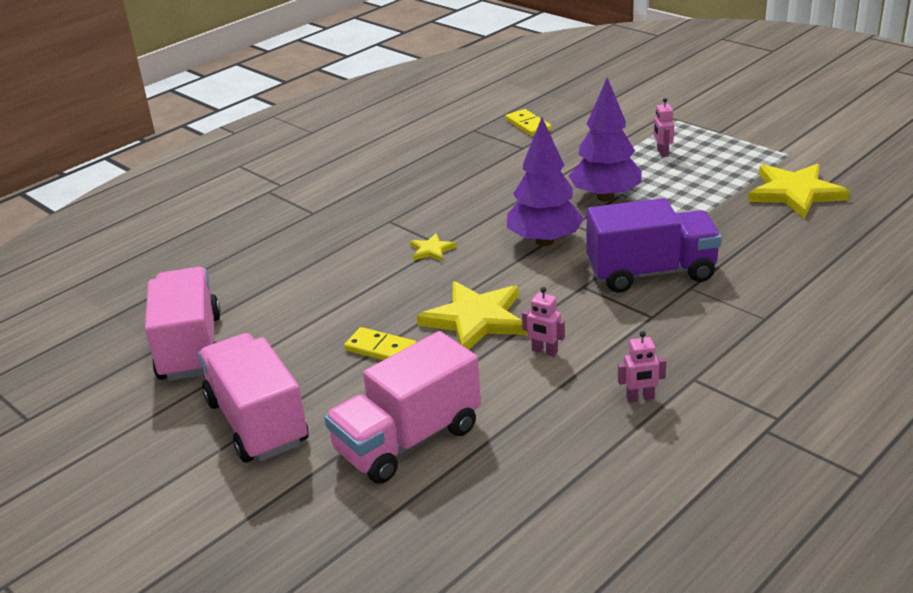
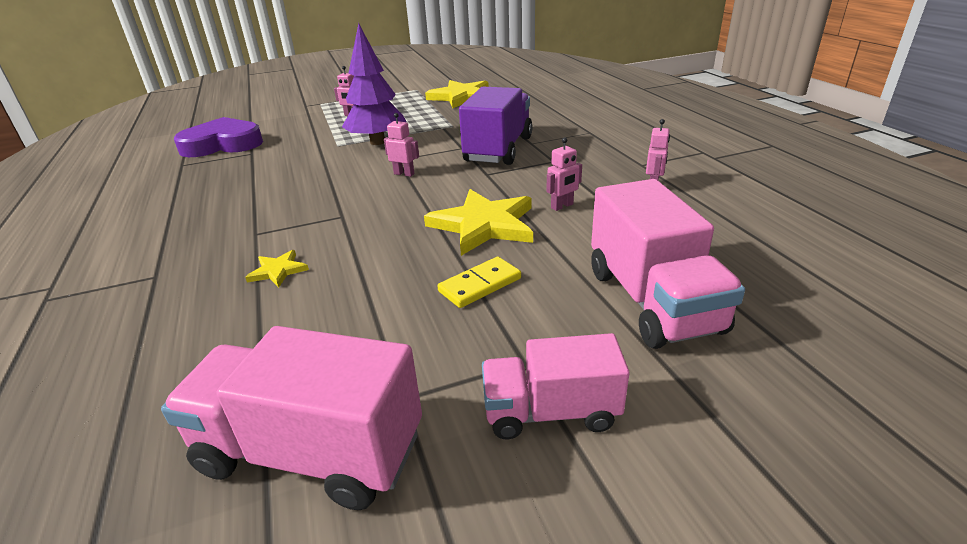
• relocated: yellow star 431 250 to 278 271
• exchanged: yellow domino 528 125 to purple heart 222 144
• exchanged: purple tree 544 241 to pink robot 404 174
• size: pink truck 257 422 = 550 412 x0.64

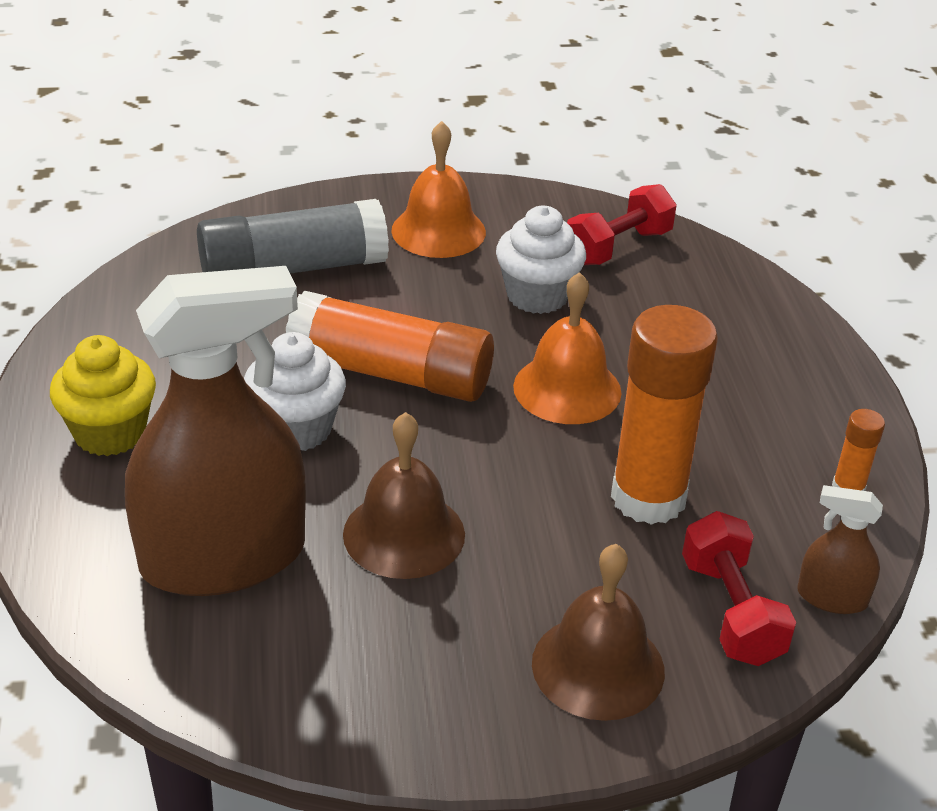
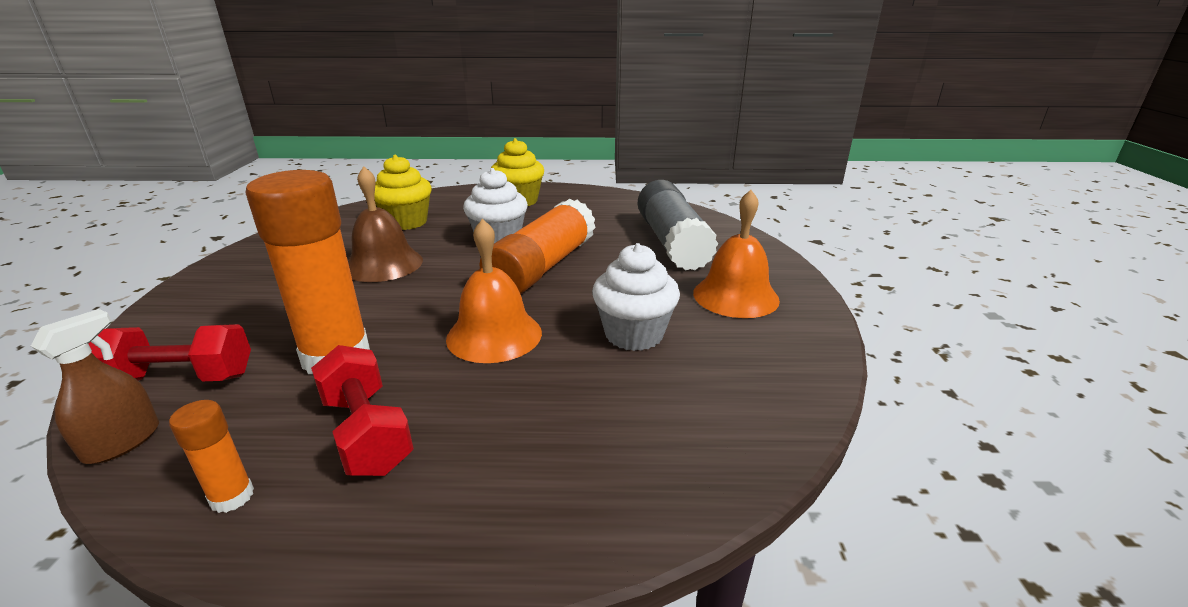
• missing: brown bell 598 666
• relocated: red dumbbell 618 247 to 366 433
• exchanged: brown spray bottle 223 558 to yellow cupcake 406 222

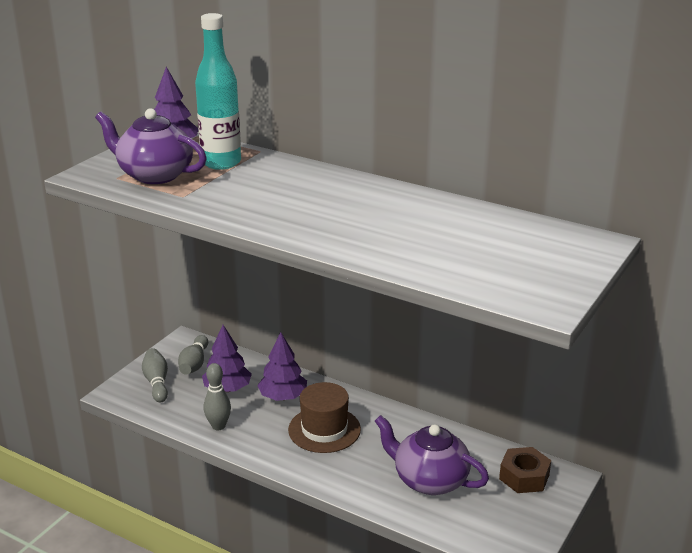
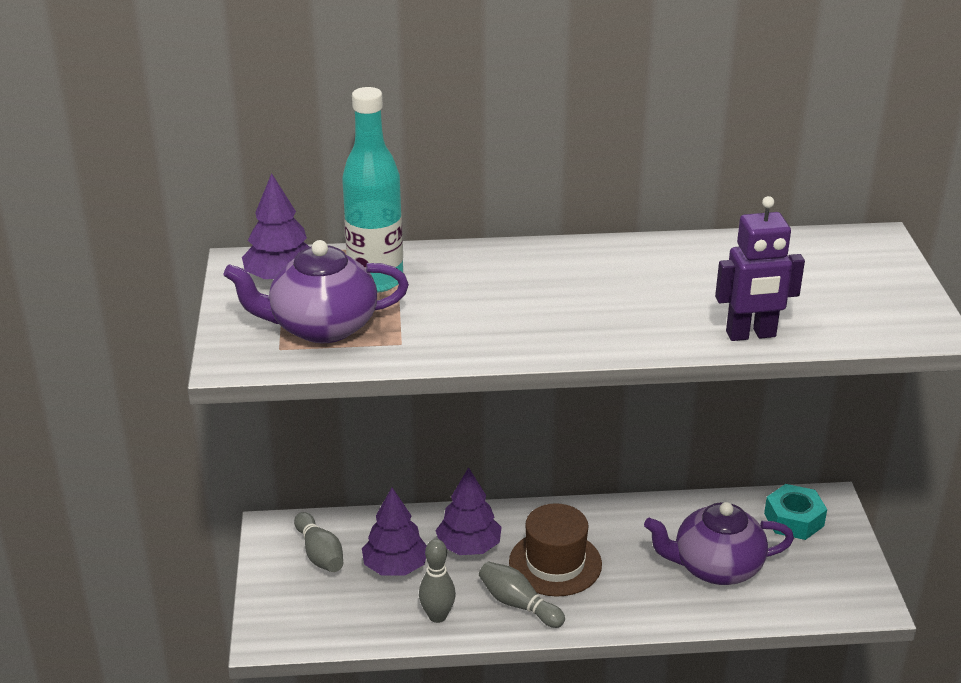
• appeared: purple robot 751 335
• relocated: grey bowling pin 157 382 to 518 604
• colour: brown nut 524 477 to turquoise nut 793 519

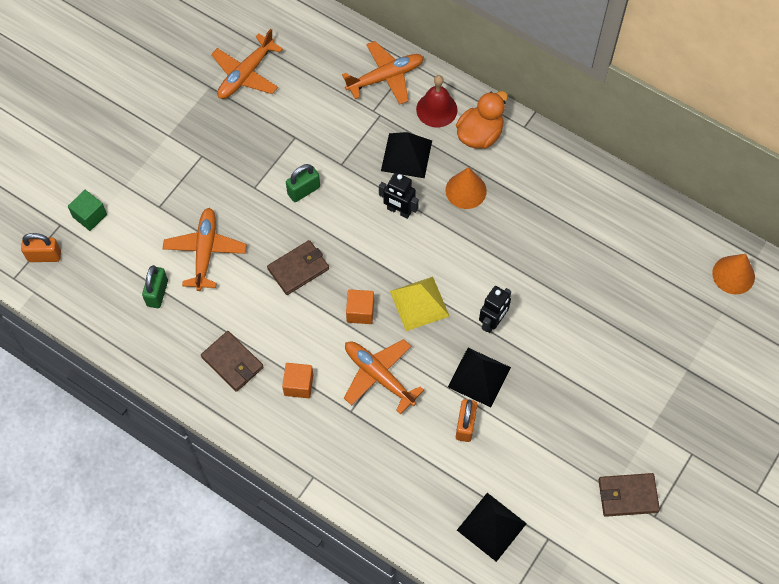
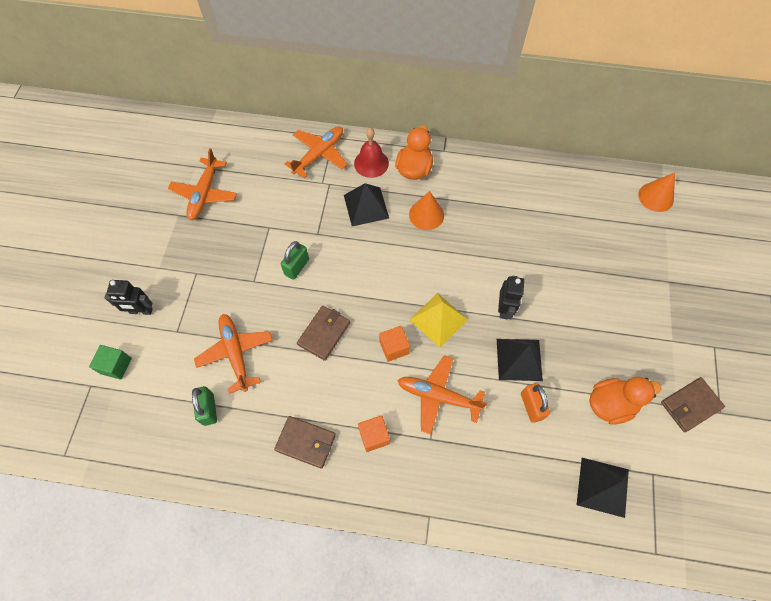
• missing: orange padlock 44 256
• appeared: orange duck 610 404
• relocated: black robot 399 211 to 141 311

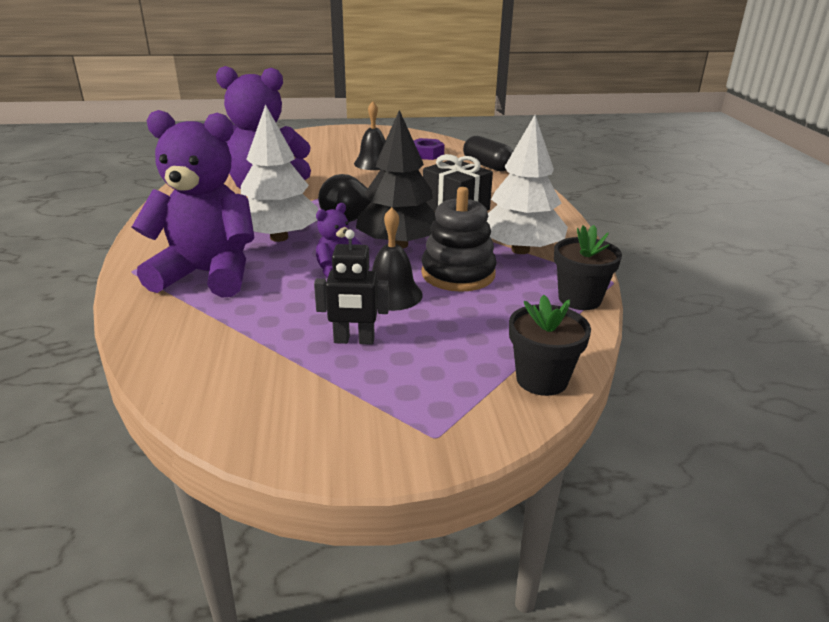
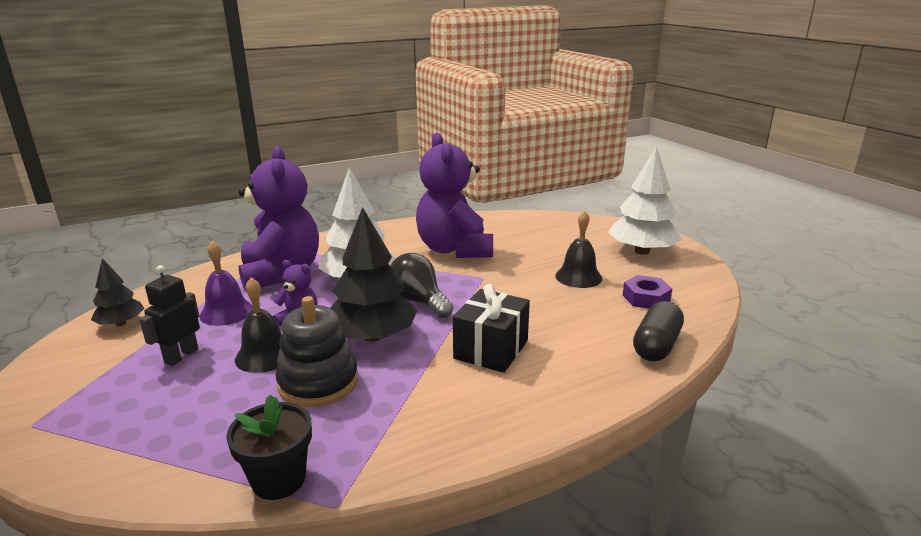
• missing: black flower pot 541 379
• appeared: black tree 121 323
• appeared: purple bell 226 312
• relocated: white tree 520 250 to 642 251
• spun: black robot 354 340 = 181 356 45 degrees clockwise

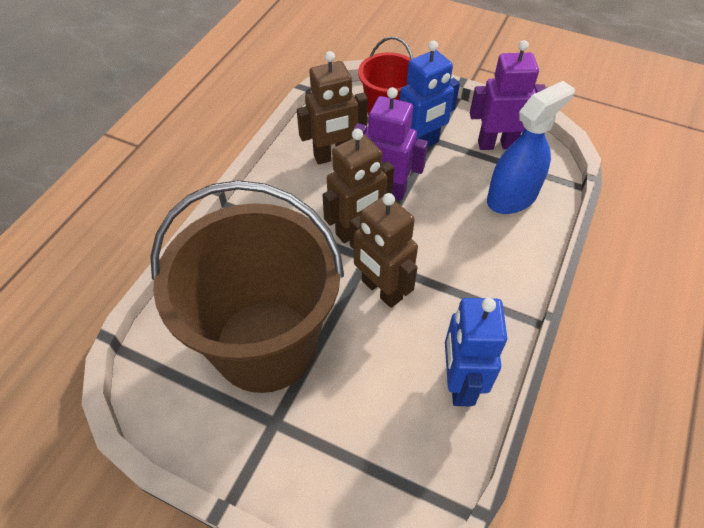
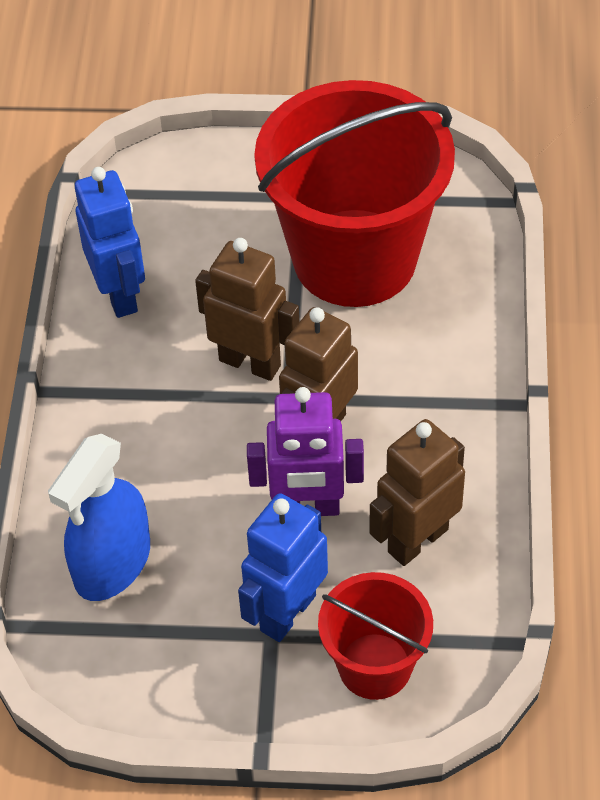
• missing: purple robot 496 144
• colour: brown bucket 265 345 to red bucket 354 258

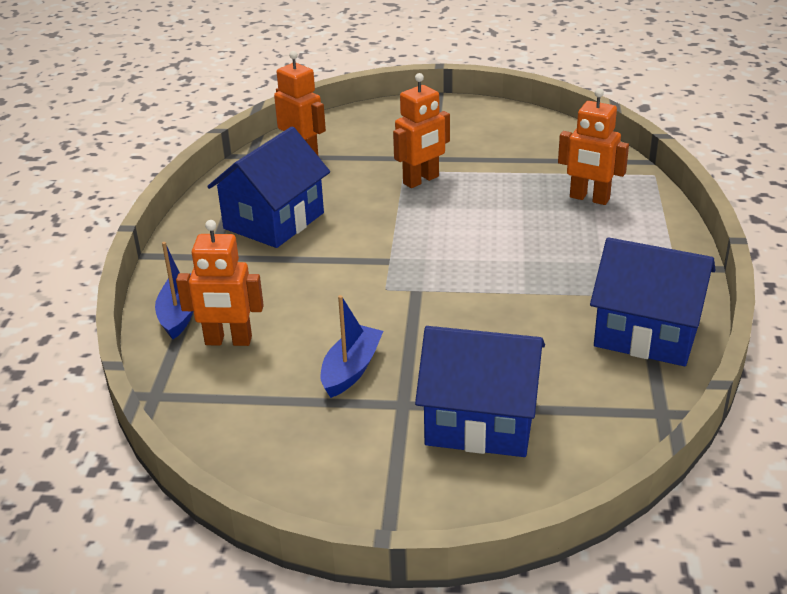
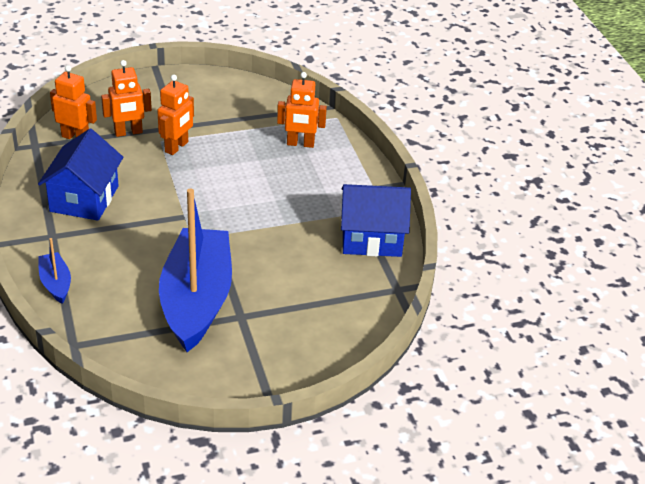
• missing: blue house 481 421
• relocated: orange robot 228 341 to 128 132
• size: blue boat 351 369 = 196 300 x2.34

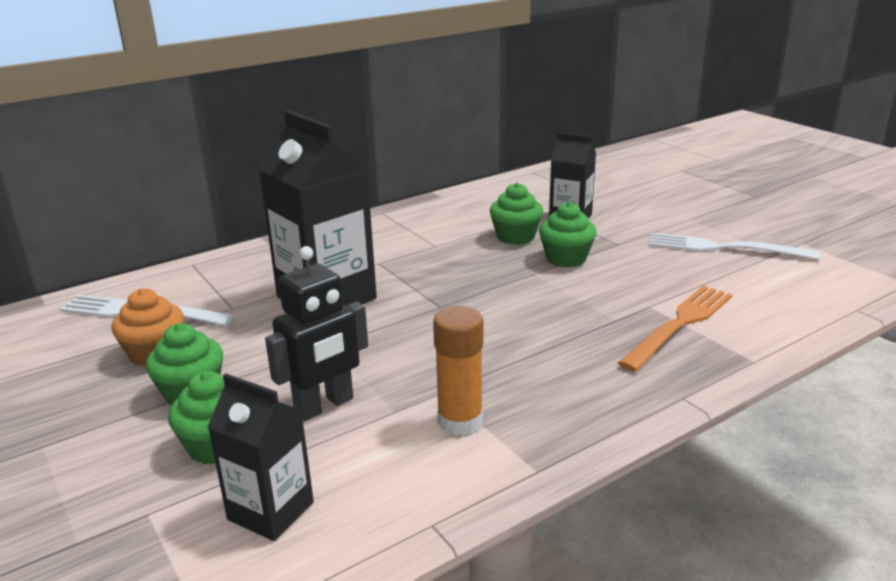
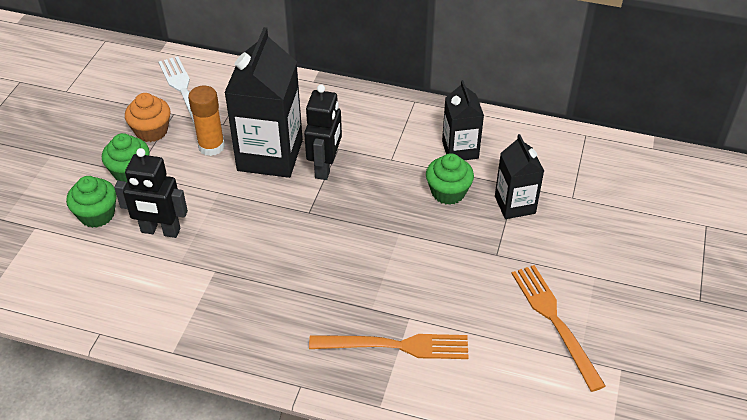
• missing: green cupcake 566 258
• appeared: black robot 325 167
• relocated: black carton 271 511 to 460 150
• relocated: orange glue stick 460 421 to 211 146
• colour: white fork 723 248 to orange fork 555 321

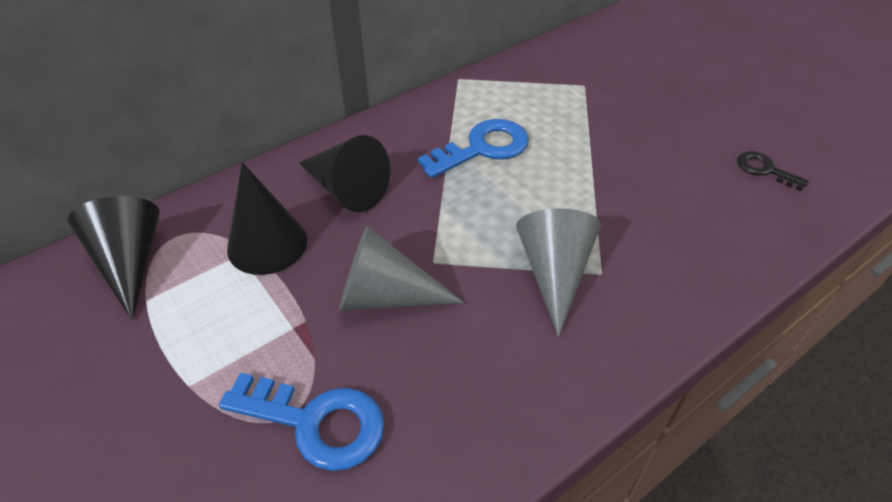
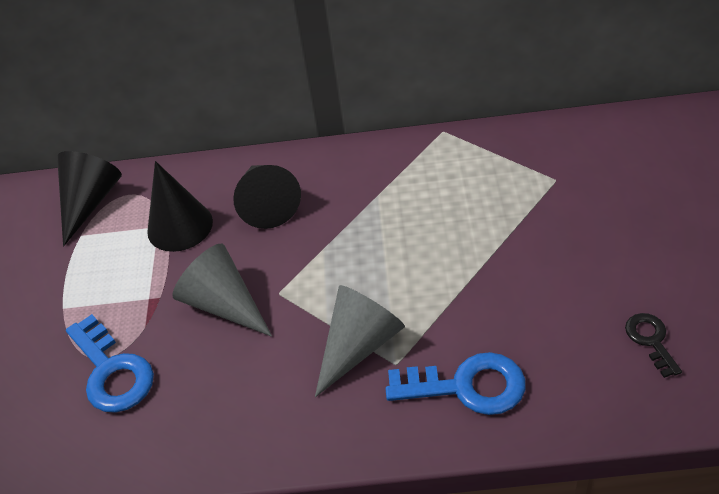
• relocated: blue key 483 148 to 467 386

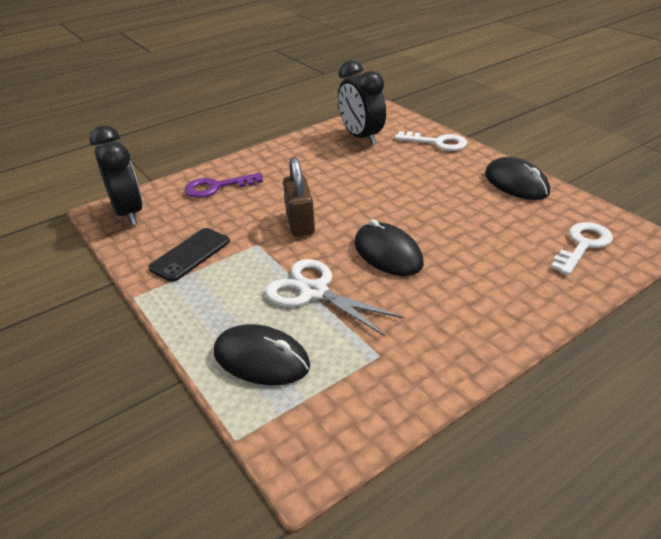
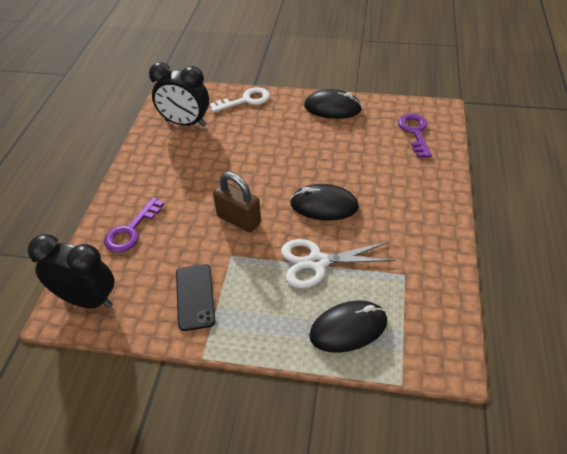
• colour: white key 583 245 to purple key 415 132

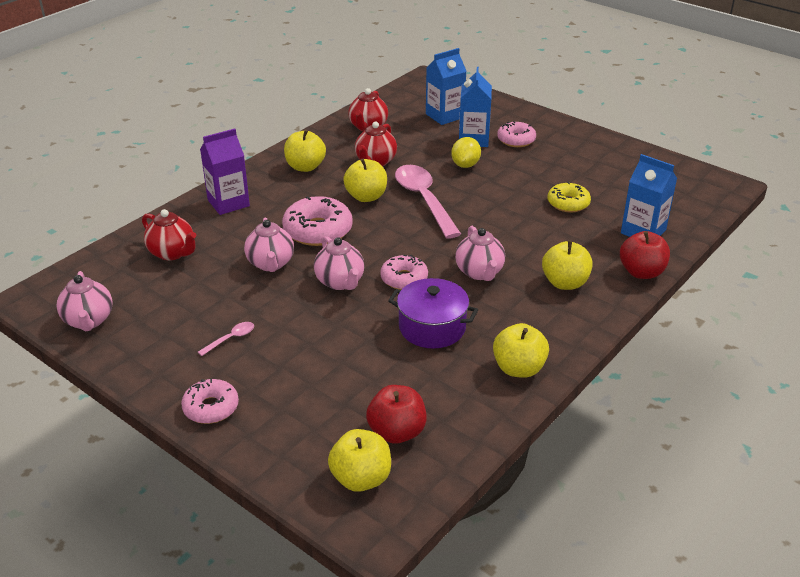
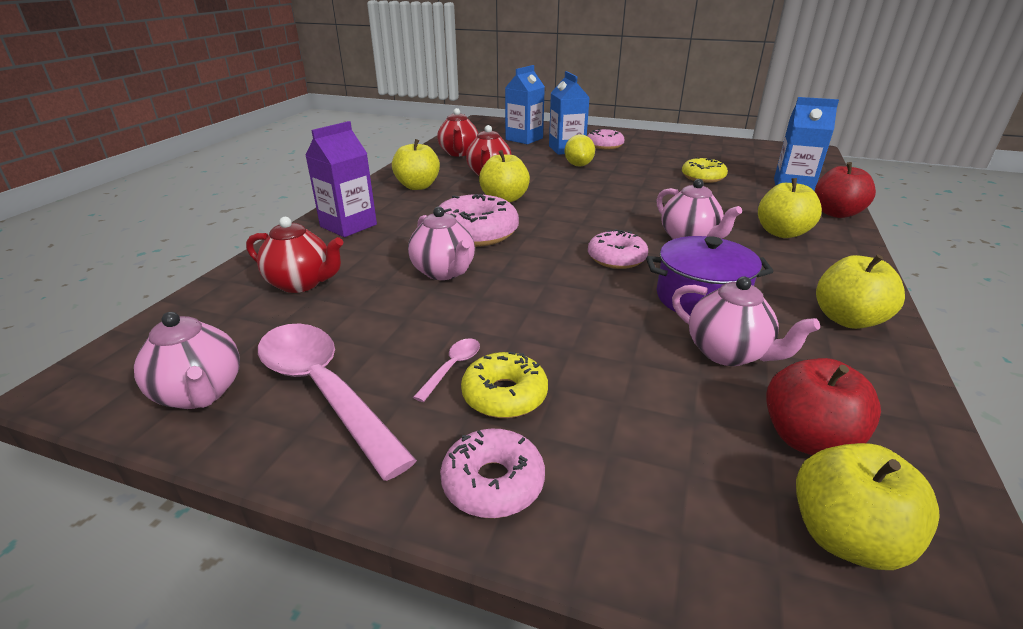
• appeared: yellow donut 504 395
• relocated: pink teapot 340 282 to 728 353
• relocated: pink spoon 424 200 to 324 390

